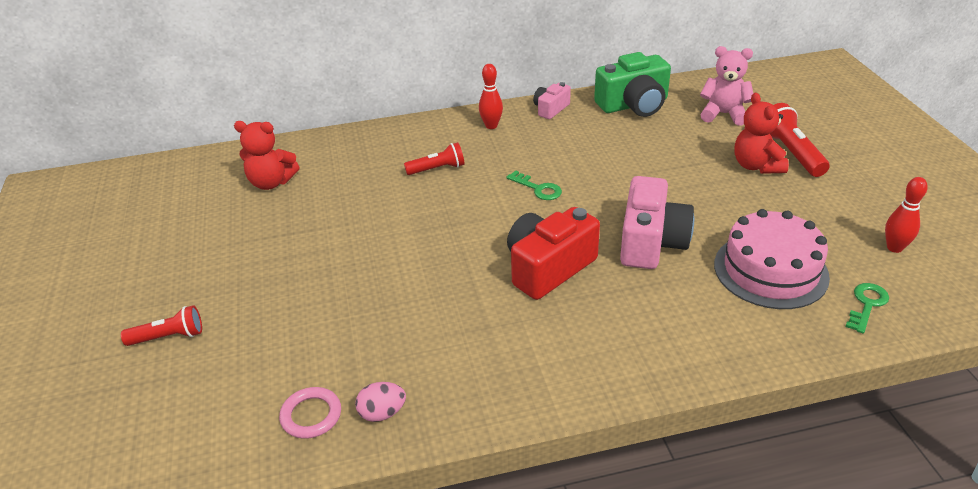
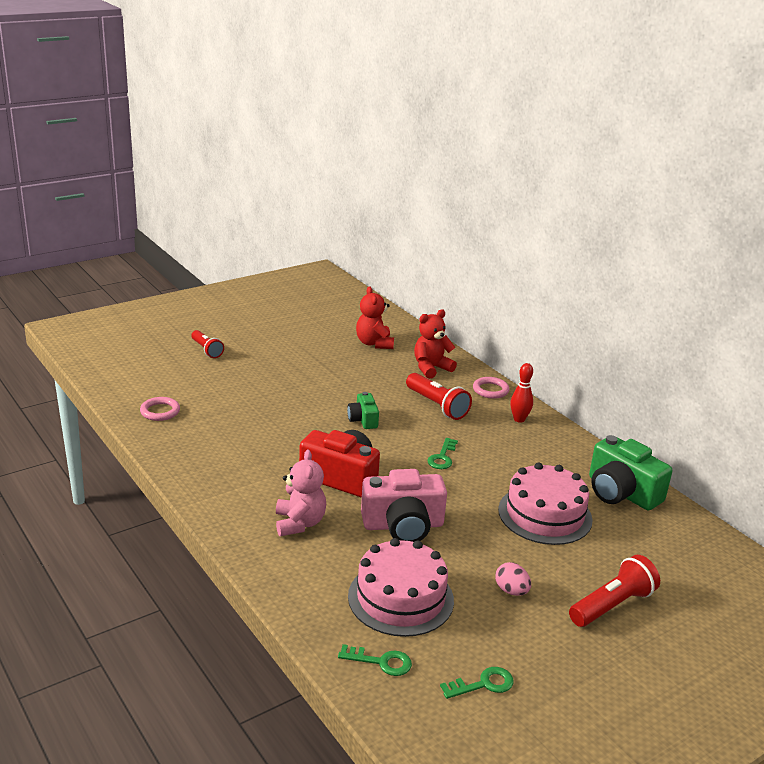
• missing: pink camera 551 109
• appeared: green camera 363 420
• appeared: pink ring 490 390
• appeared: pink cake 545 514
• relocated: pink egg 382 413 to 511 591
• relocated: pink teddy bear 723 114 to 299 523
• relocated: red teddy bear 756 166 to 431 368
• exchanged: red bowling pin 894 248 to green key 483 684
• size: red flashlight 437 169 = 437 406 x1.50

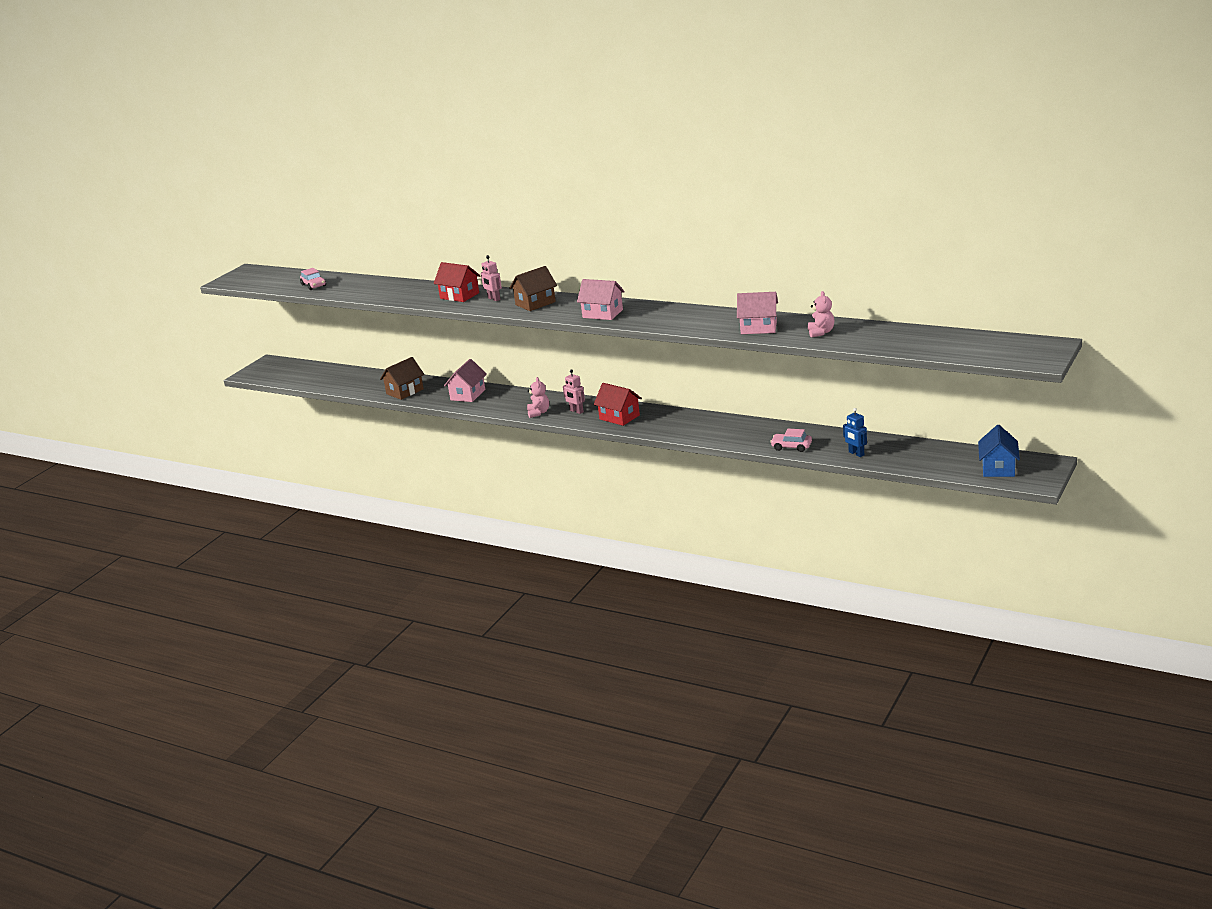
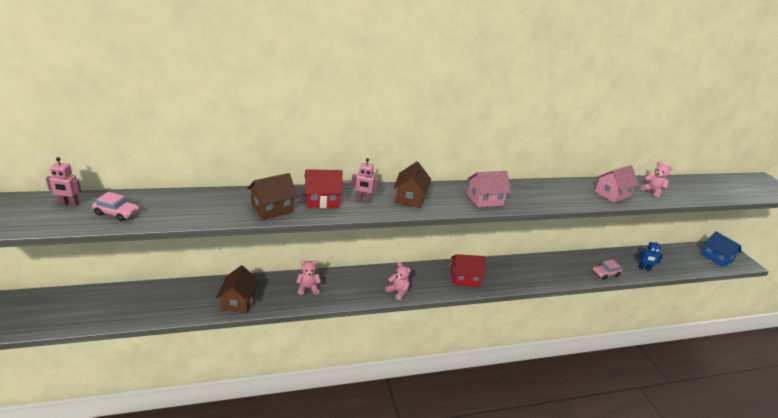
• appeared: brown house 272 208
• relocated: pink robot 576 411 to 69 204
• exchanged: pink house 468 395 to pink teddy bear 308 288

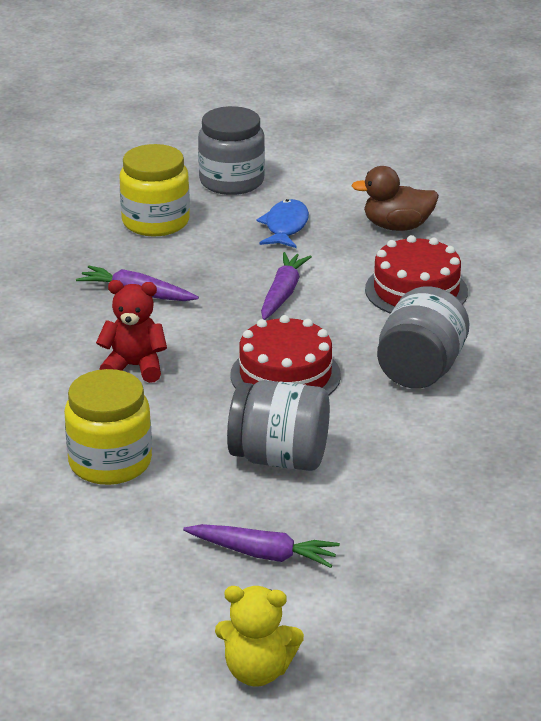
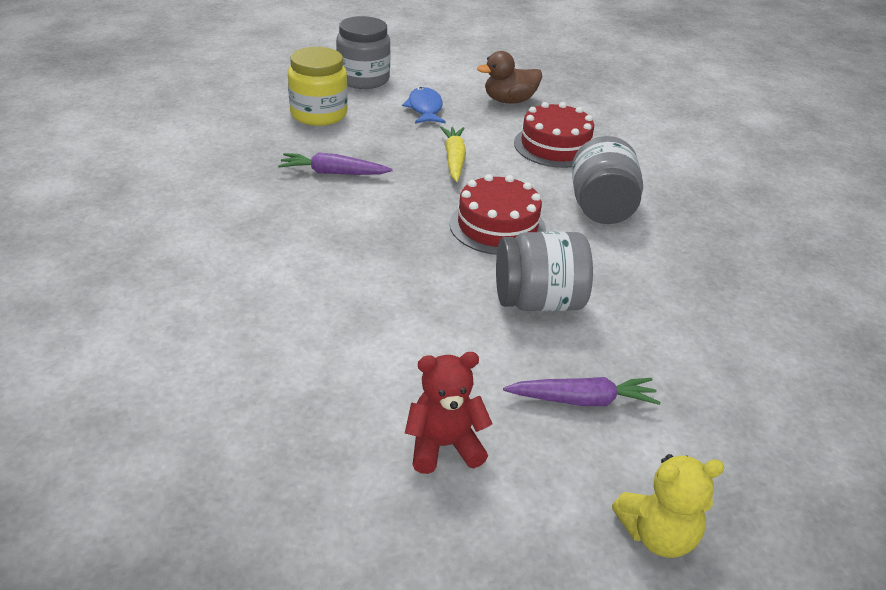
• missing: yellow jar 110 462
• relocated: red teddy bear 134 367 to 444 446
• colour: purple carrot 282 293 to yellow carrot 454 159

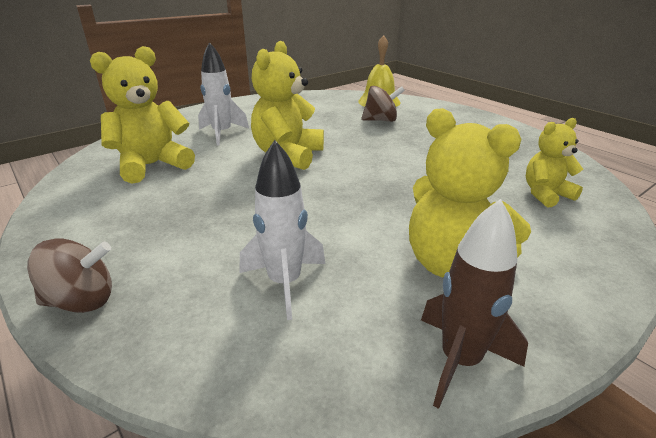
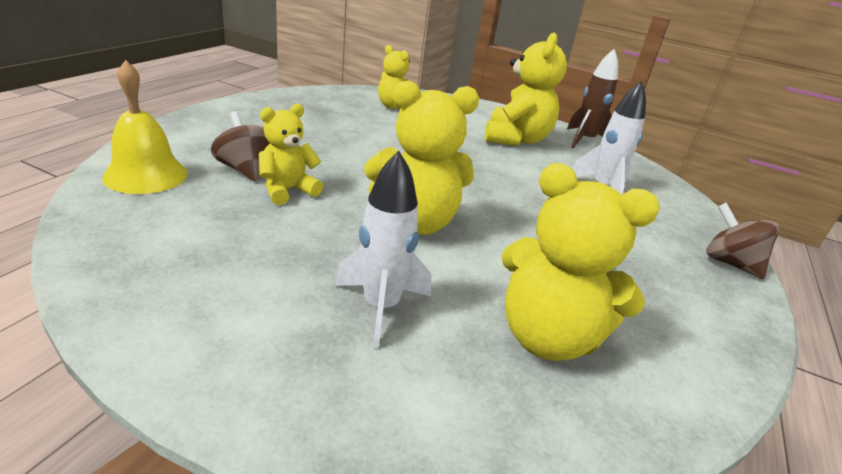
• appeared: yellow teddy bear 287 190

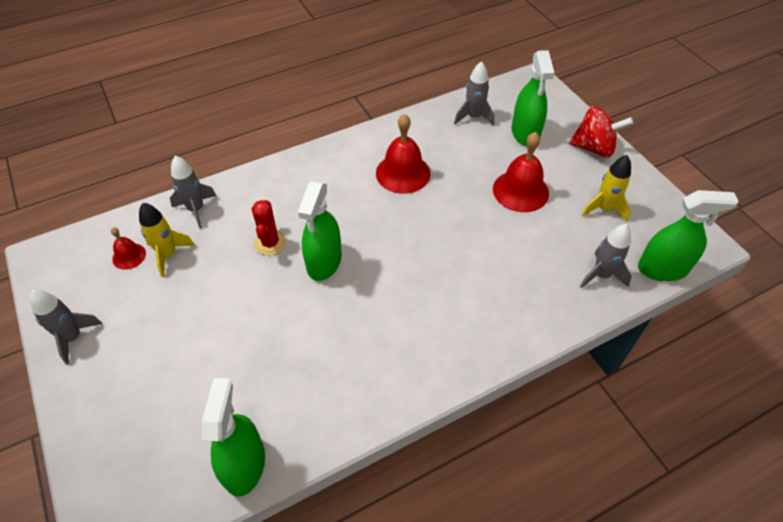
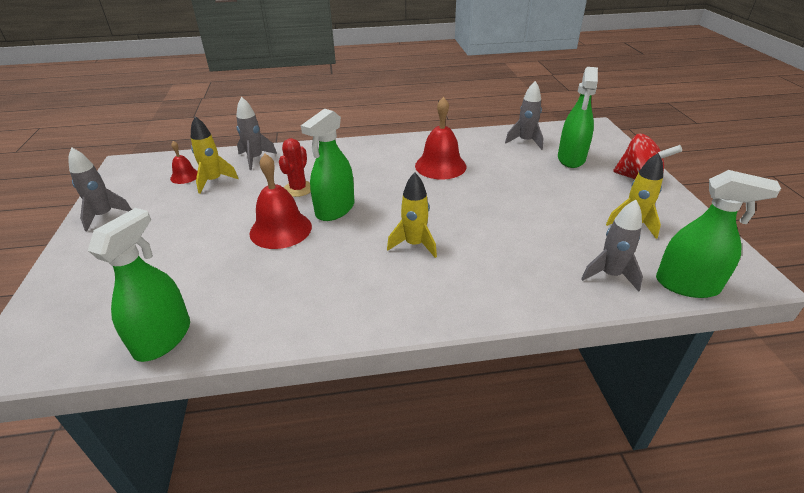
• appeared: yellow rocket 414 244
• relocated: red bell 520 191 to 280 229

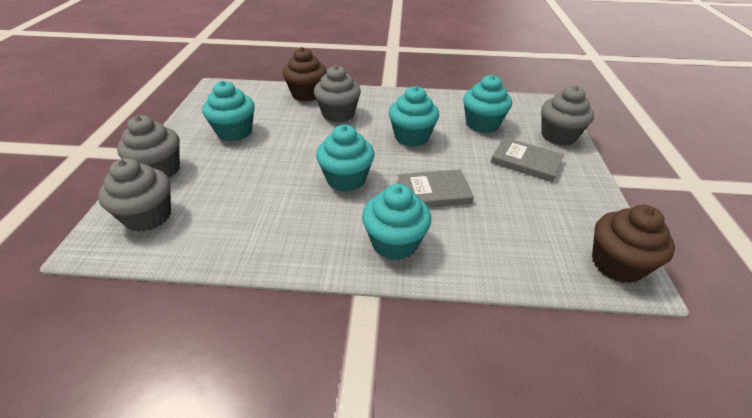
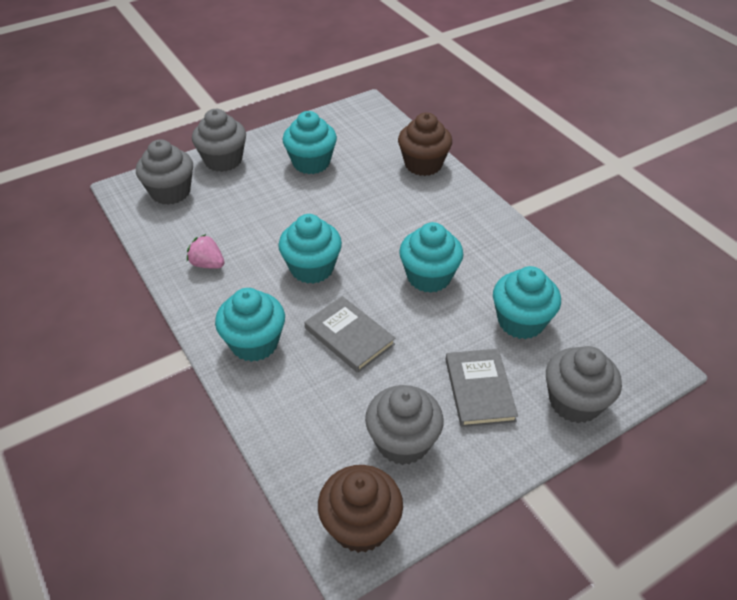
• appeared: pink strawberry 207 264
• relocated: grey cupcake 338 114 to 402 442

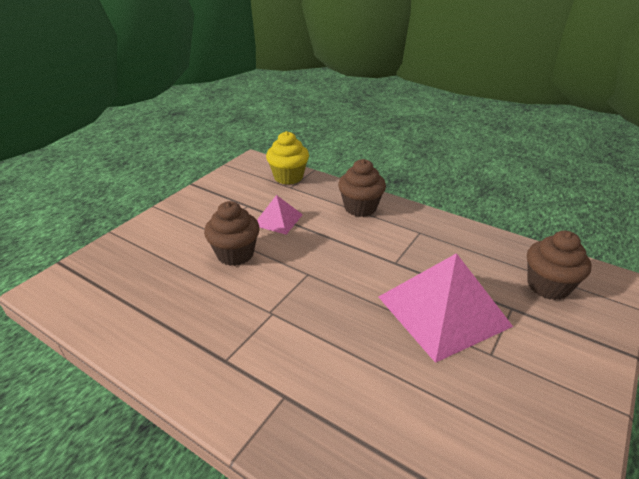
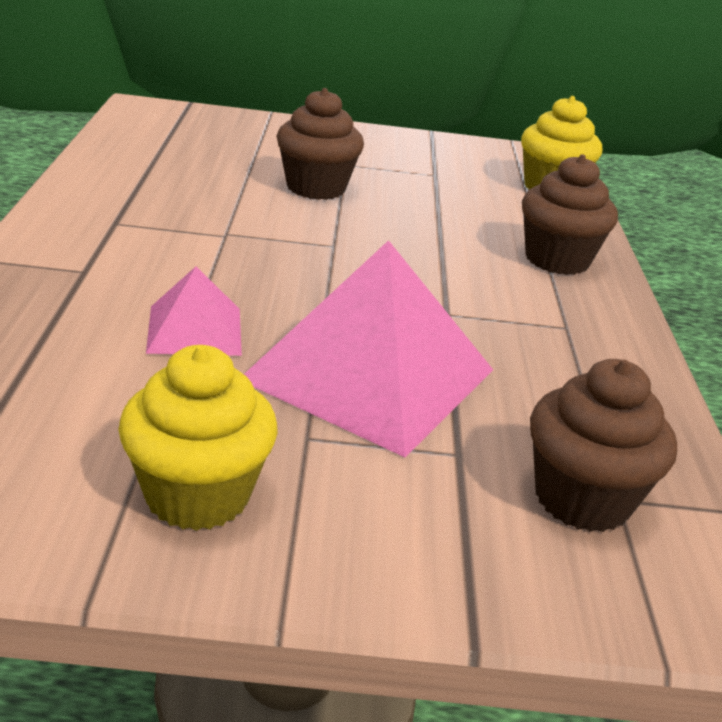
• appeared: yellow cupcake 197 495
• relocated: pink pyramid 278 219 to 195 330

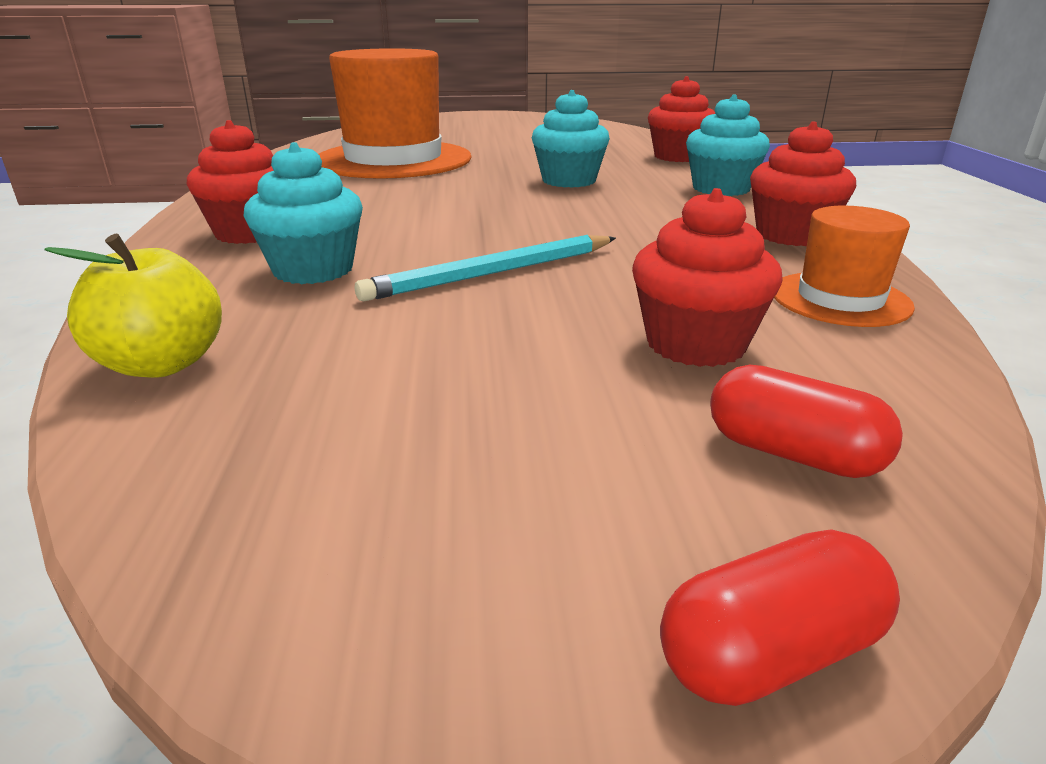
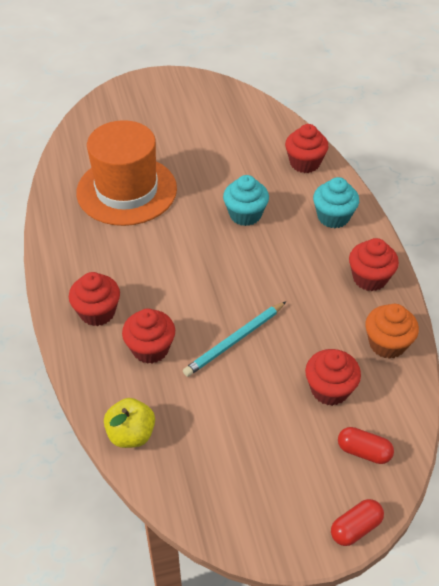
• exchanged: orange hat 840 299 to orange cupcake 387 344
• colour: turquoise cupcake 313 270 to red cupcake 150 349

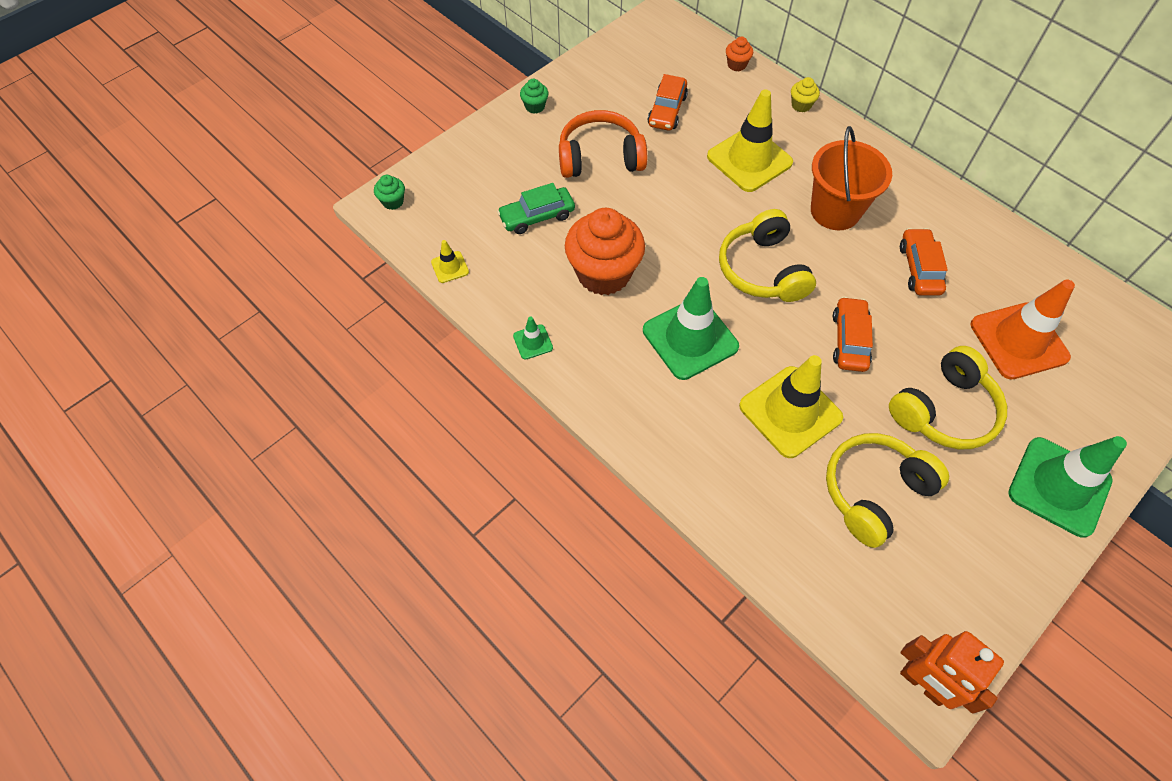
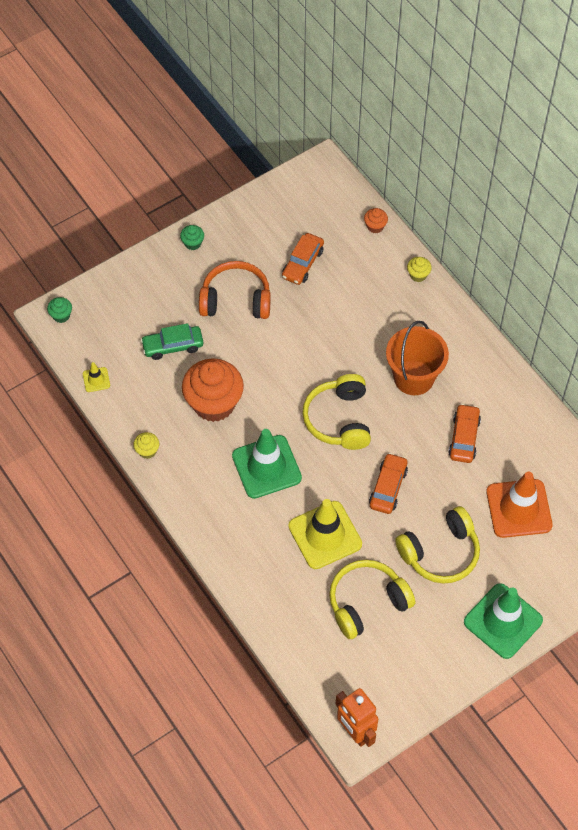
• missing: yellow traffic cone 749 160
• exchanged: green traffic cone 533 342 to yellow cupcake 147 451

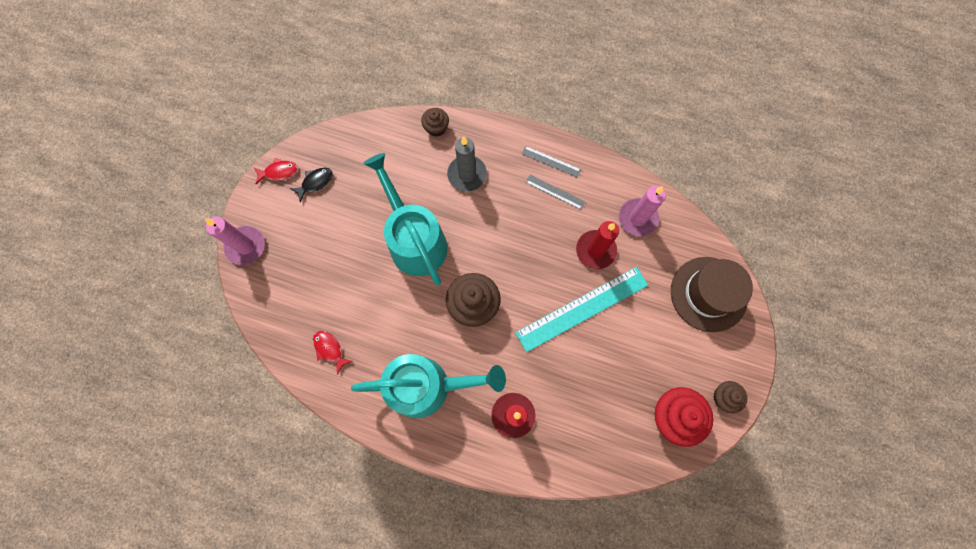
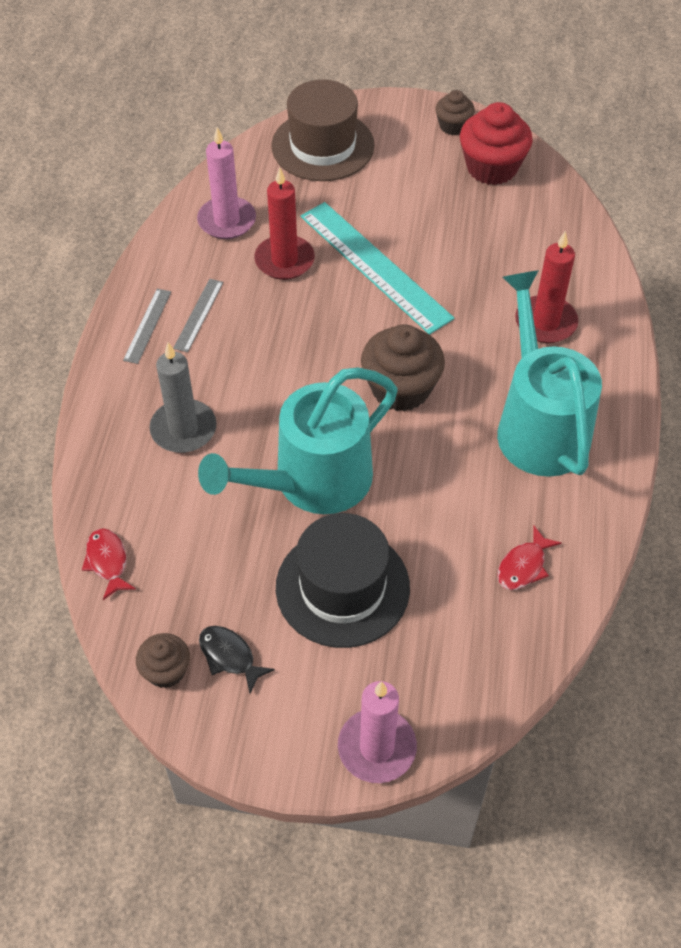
• appeared: black hat 342 587
• relocated: red fish 279 172 to 108 562
• relocated: brown cupcake 436 128 to 166 670

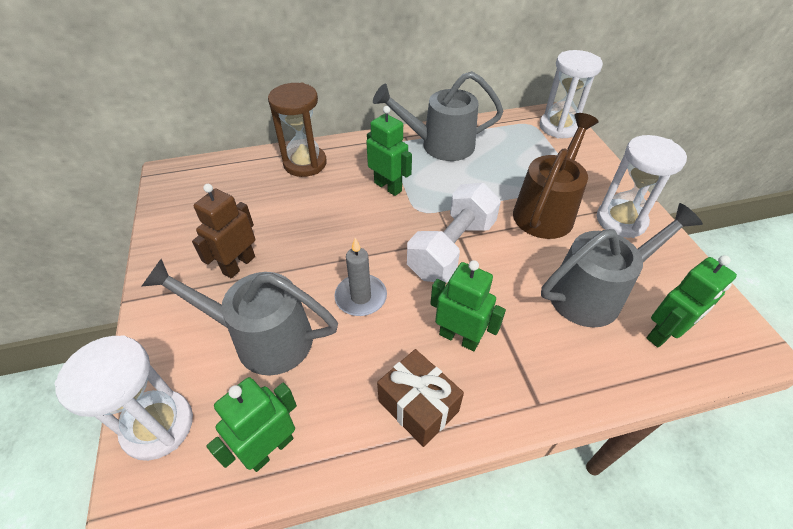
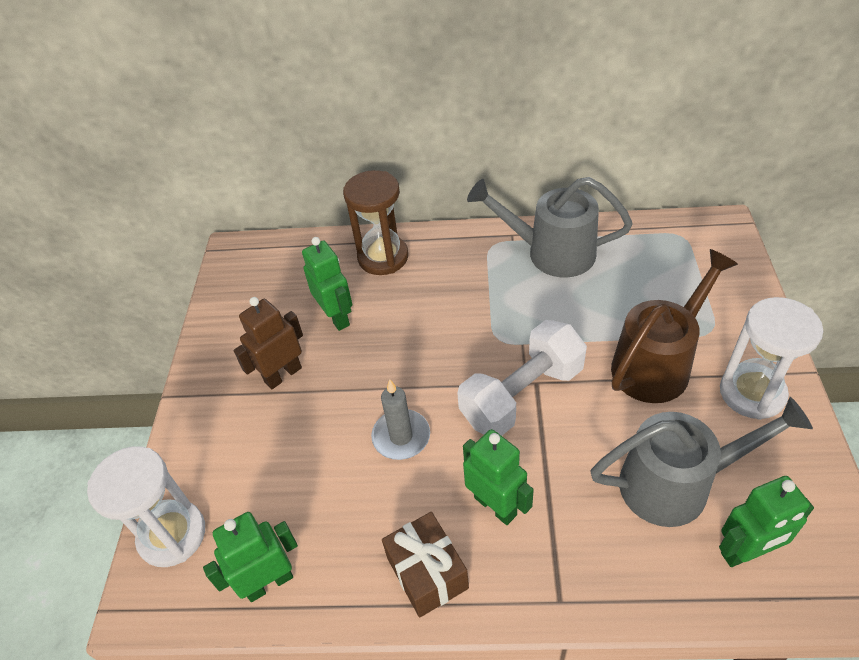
• missing: grey watering can 262 338
• missing: white hourglass 559 127
• relocated: green robot 388 187 to 337 317

